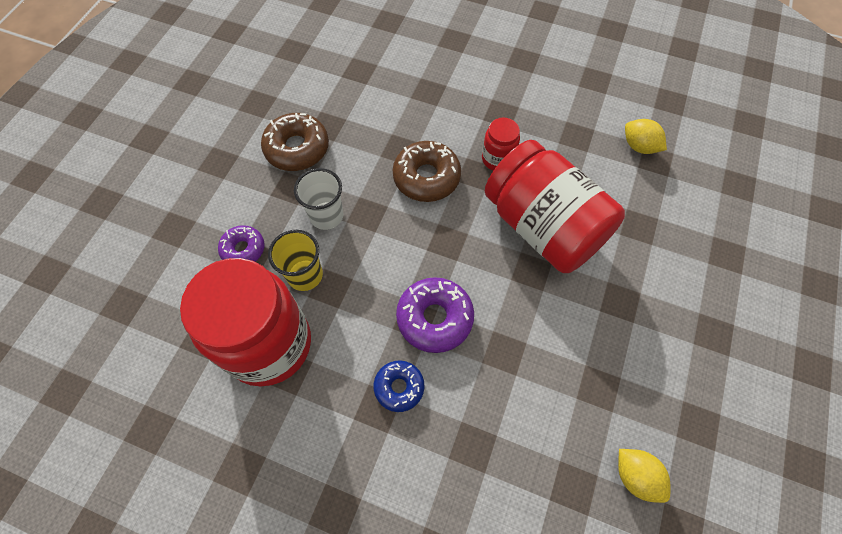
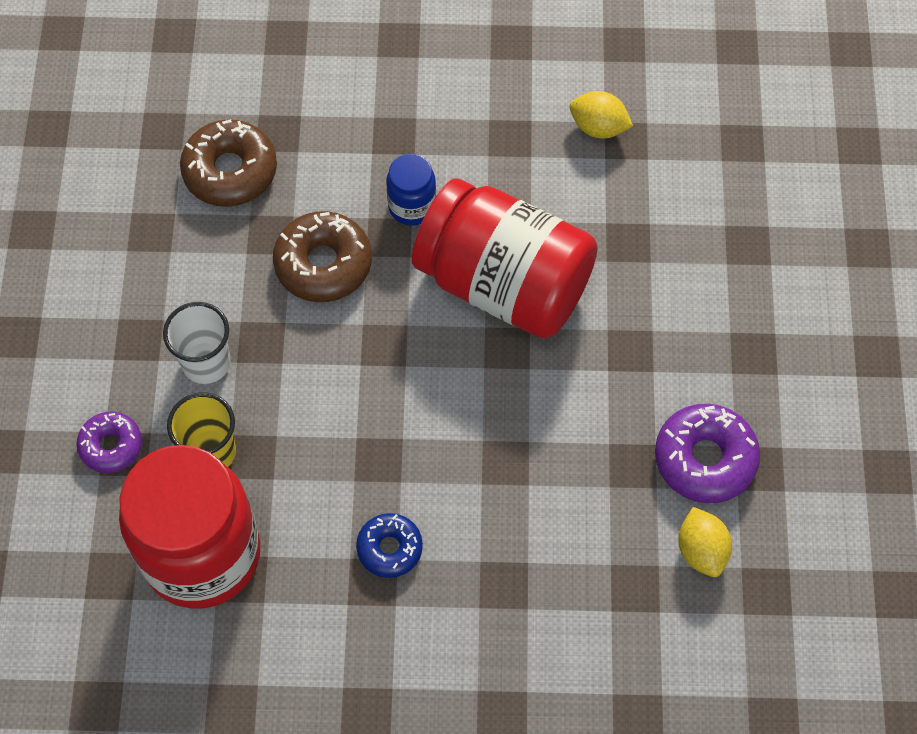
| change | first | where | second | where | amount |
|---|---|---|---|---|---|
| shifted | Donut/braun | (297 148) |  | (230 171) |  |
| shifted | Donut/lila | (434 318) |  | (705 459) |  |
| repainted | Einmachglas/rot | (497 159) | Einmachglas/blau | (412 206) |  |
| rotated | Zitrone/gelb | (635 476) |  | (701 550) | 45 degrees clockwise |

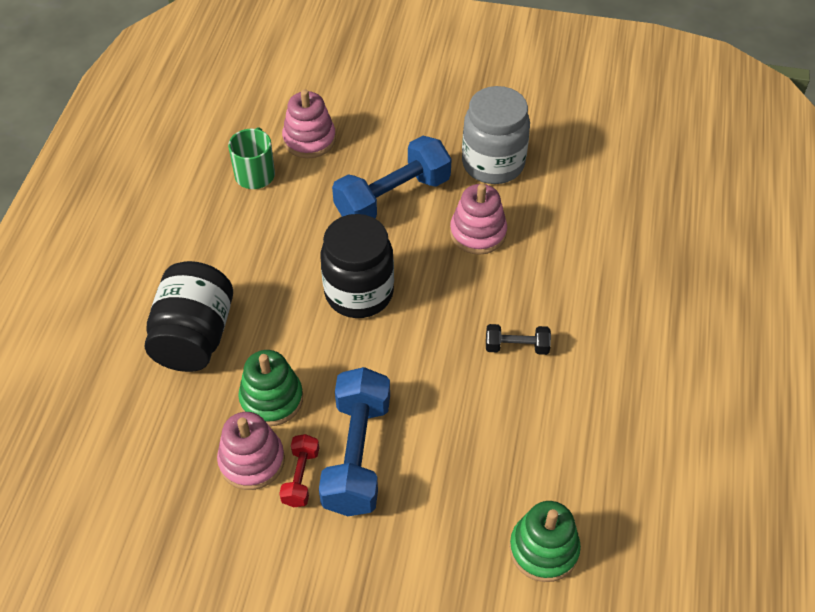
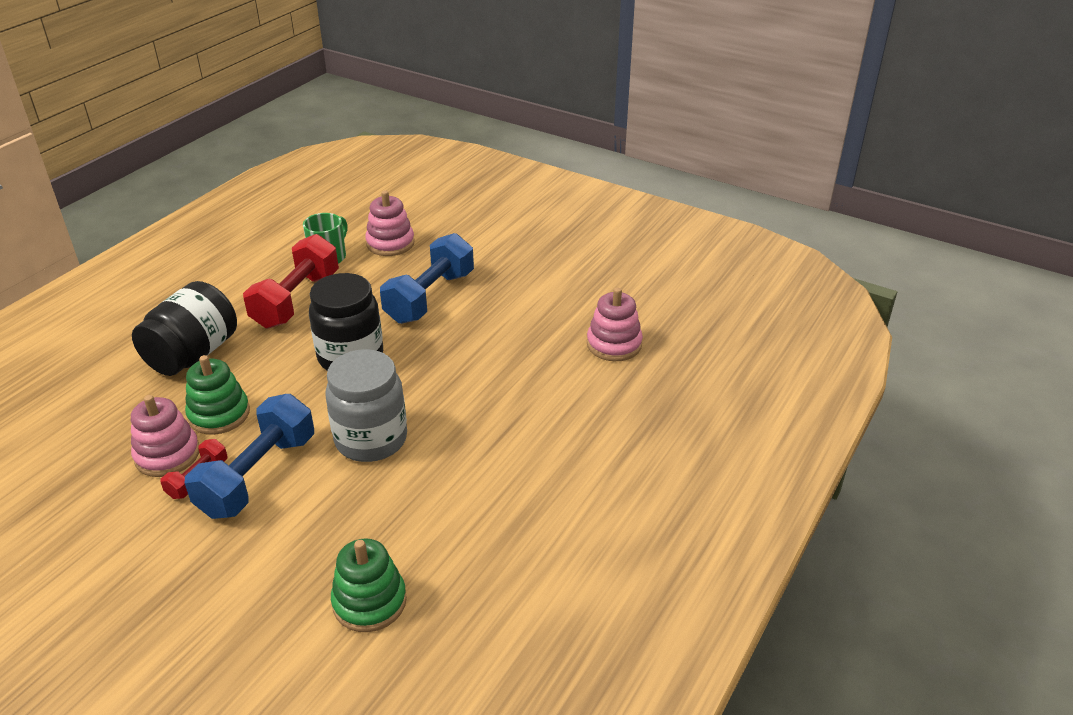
| change | first | where | second | where | amount |
|---|---|---|---|---|---|
| rotated | Hantel/blau | (392 198) |  | (430 297) | 45 degrees counterclockwise |
| shifted | Stapelspielzeug/rosa | (478 233) |  | (614 344) |  |
| shifted | Einmachglas/grau | (493 164) |  | (371 439) |  |
| gone | Hantel/schwarz | (516 347) |  |  |  |
| new |  |  | Hantel/rot | (296 300) |  |

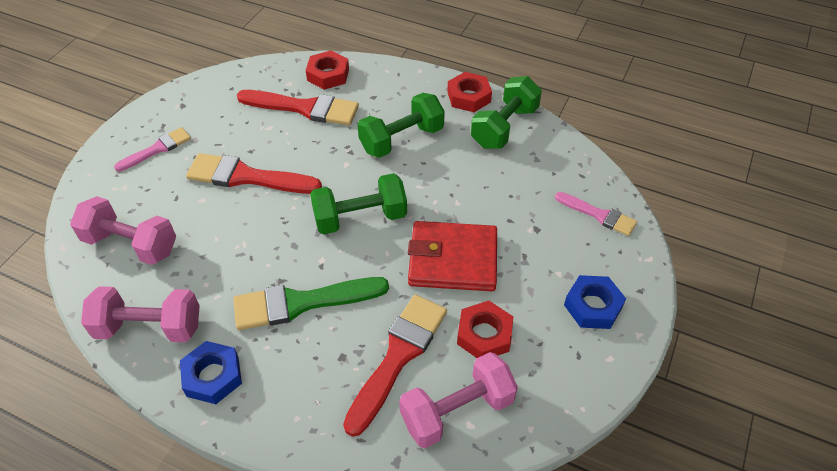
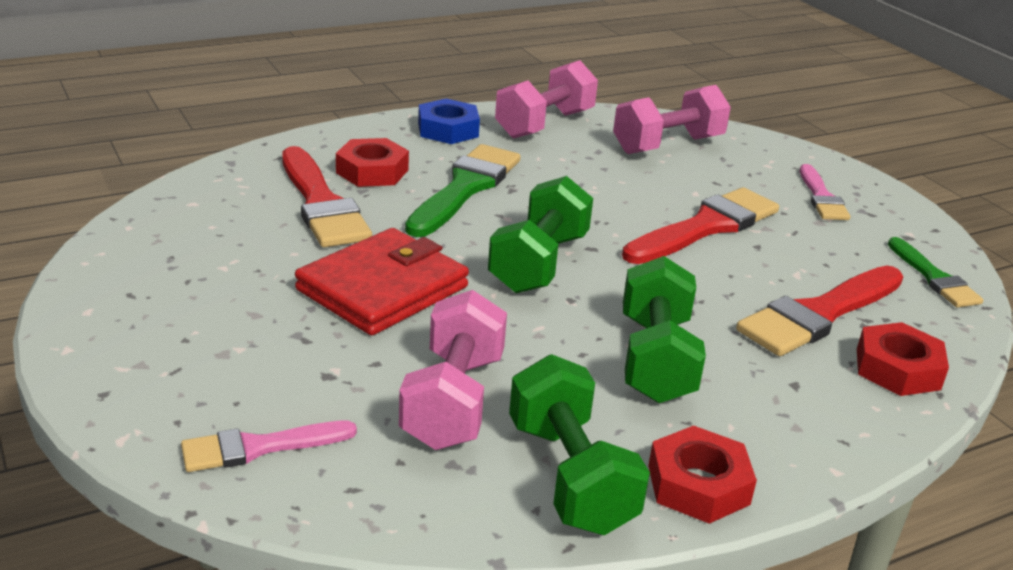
| change | first | where | second | where | amount |
|---|---|---|---|---|---|
| shifted | Hantel/rosa | (457 411) |  | (453 401) |  |
| shifted | Sechskantmutter/rot | (484 334) |  | (372 171) |  |
| gone | Sechskantmutter/blau | (593 306) |  |  |  |
| new |  |  | Pinsel/grün | (934 278) |  |

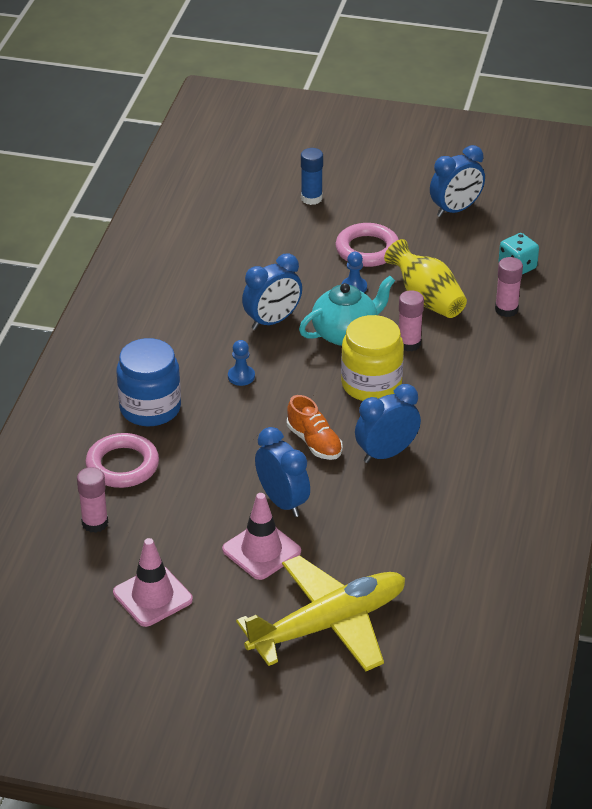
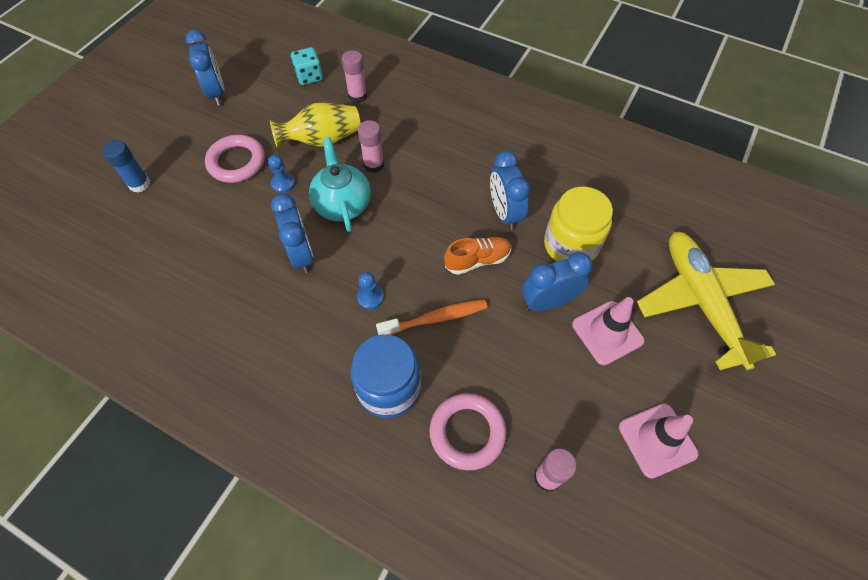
| change | first | where | second | where | amount |
|---|---|---|---|---|---|
| shifted | Einmachglas/gelb | (371 384) |  | (570 245) |  |
| new |  |  | Zahnbürste/orange | (436 318) |  |

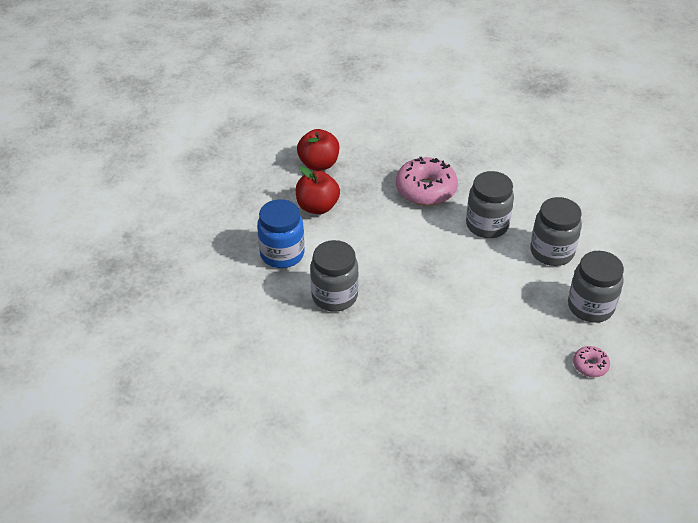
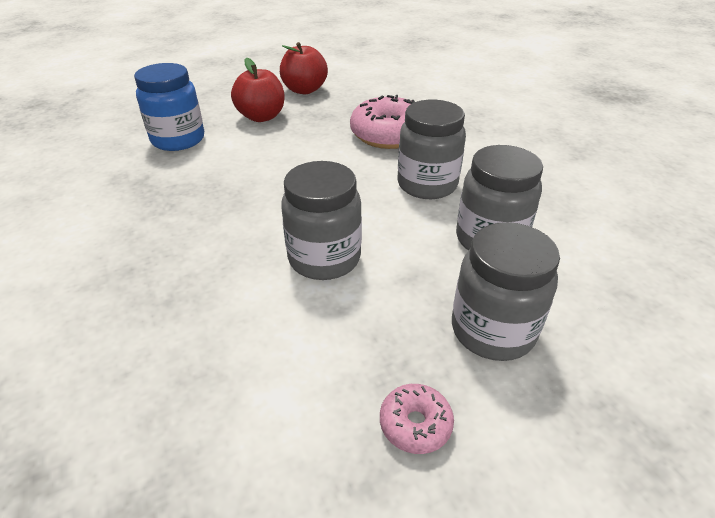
| change | first | where | second | where | amount |
|---|---|---|---|---|---|
| shifted | Einmachglas/grau | (334 296) |  | (324 258) |  |

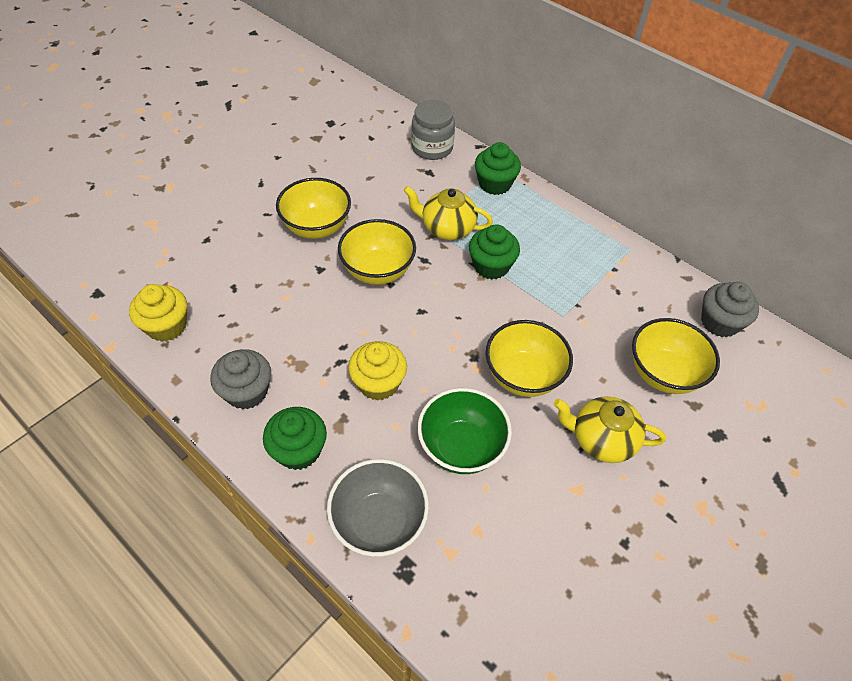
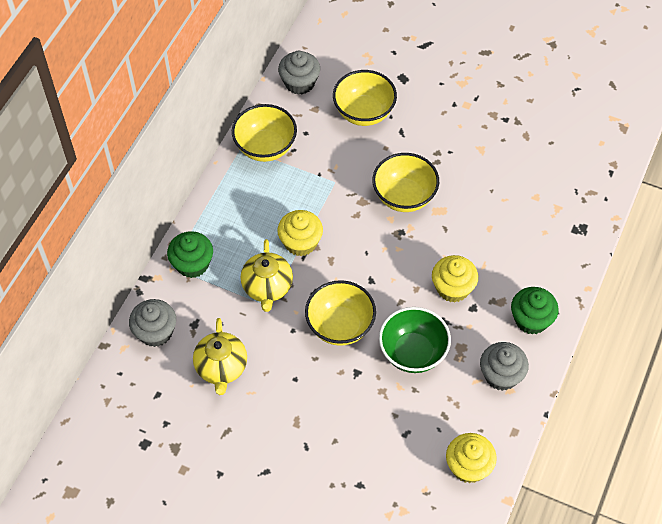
| change | first | where | second | where | amount |
|---|---|---|---|---|---|
| shifted | Schüssel/gelb | (317 227) |  | (265 147) |  |
| gone | Schüssel/grau | (379 522) |  |  |  |
| swapped | Einmachglas/grau | (432 148) | Muffin/grau | (155 332) |  |
| shifted | Schüssel/grün | (461 447) |  | (413 353) |  |
| repainted | Muffin/grün | (491 266) | Muffin/gelb | (300 242) |  |
| shifted | Teekanne/gelb | (601 439) |  | (221 368) |  |

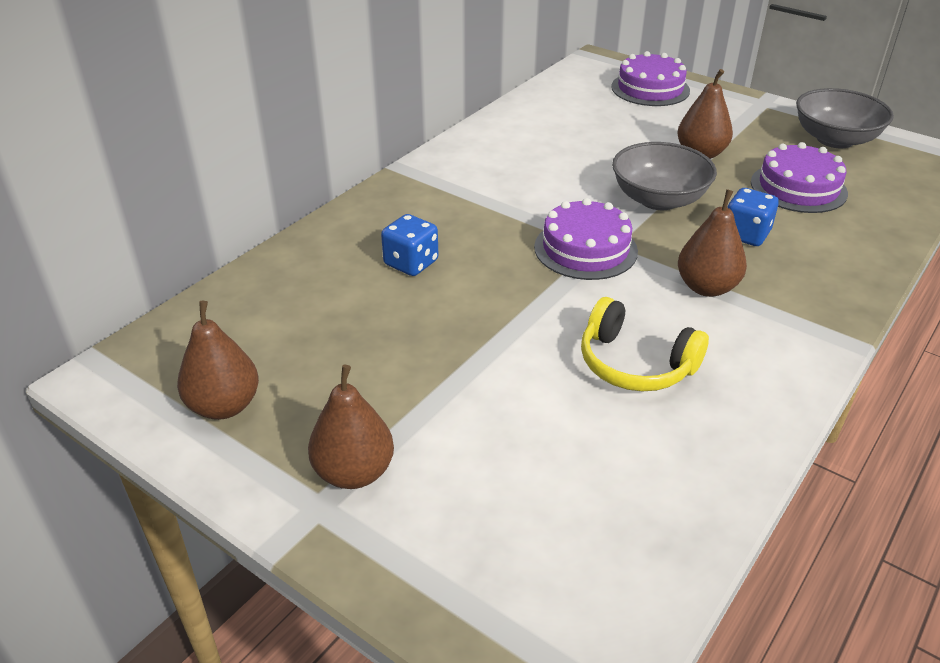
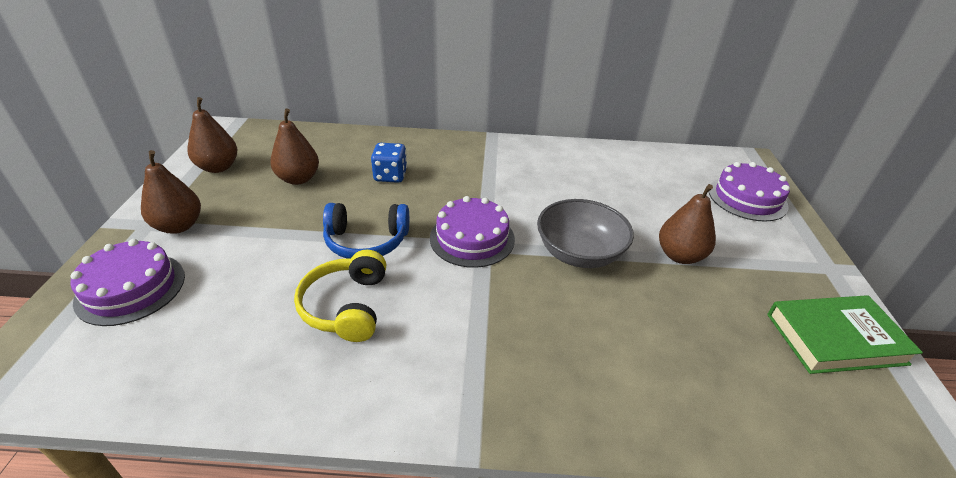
| change | first | where | second | where | amount |
|---|---|---|---|---|---|
| shifted | Birne/braun | (706 287) |  | (298 179) |  |
| gone | Spielwürfel/blau | (745 235) |  |  |  |
| shifted | Kuchen/lila | (798 187) |  | (131 288) |  |
| swapped | Schüssel/grau | (835 139) | Buch/grün | (835 338) |  |
| new |  |  | Kopfhörer/blau | (366 241) |  |

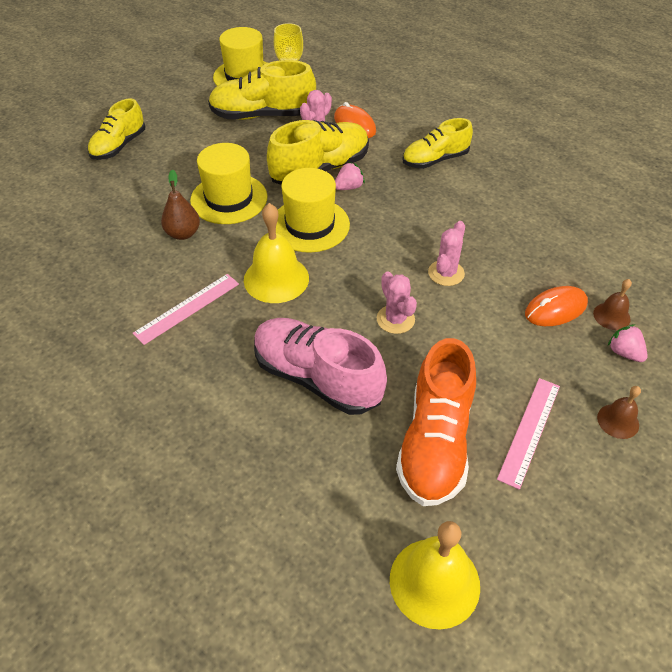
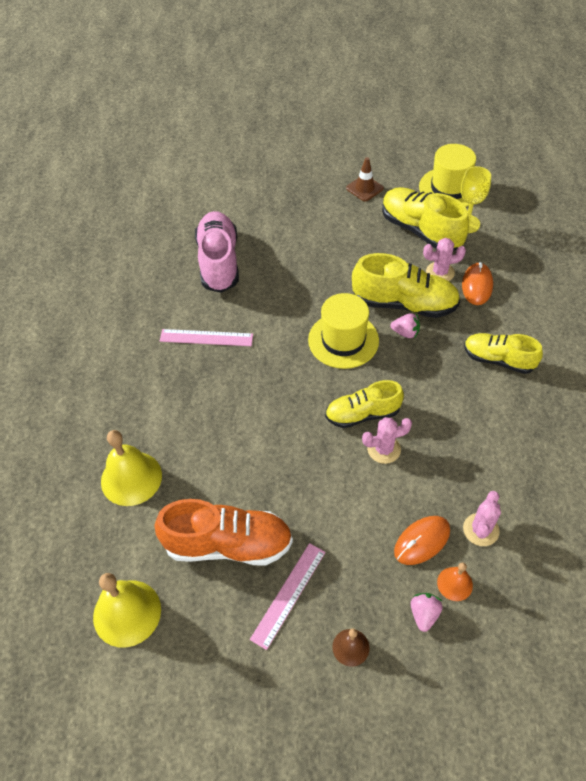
| change | first | where | second | where | amount |
|---|---|---|---|---|---|
| shifted | Schuh/gelb | (119 146) |  | (362 414) |  |
| gone | Birne/braun | (183 233) |  |  |  |
| gone | Hut/gelb | (229 199) |  |  |  |
| shifted | Glocke/gelb | (276 279) |  | (131 478) |  |
| shifted | Schuh/rosa | (317 378) |  | (219 262) |  |
| shifted | Kaktus/rosa | (395 319) |  | (481 530) |  |
| rotated | Schuh/orange | (435 442) |  | (228 544) | 150 degrees counterclockwise |
| rotated | Lineal/rosa | (529 431) |  | (288 594) | 45 degrees counterclockwise |
| rotated | Computermaus/orange | (555 309) |  | (422 541) | 60 degrees counterclockwise |
| repainted | Glocke/braun | (611 316) | Glocke/orange | (454 583) |  |
| new |  |  | Leitkegel/braun | (364 188) |  |

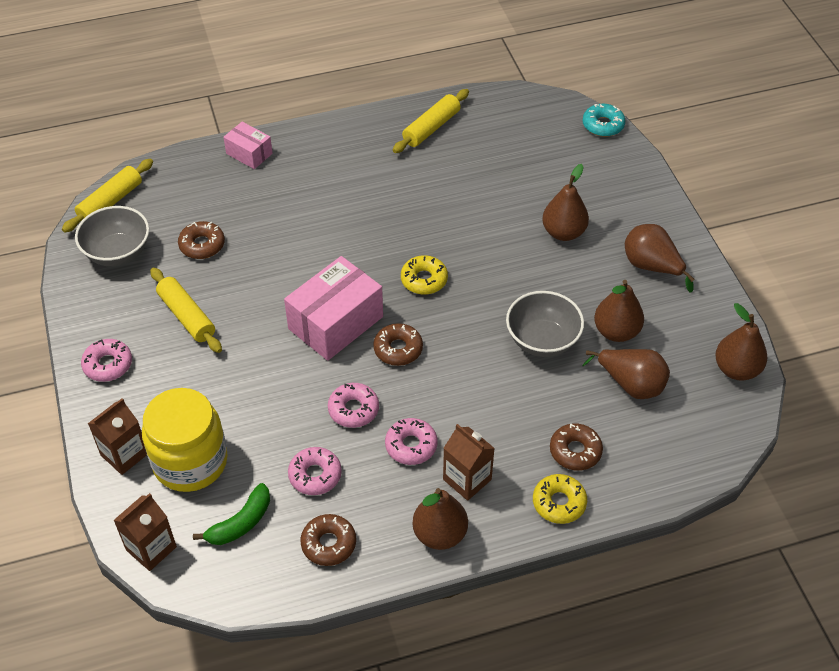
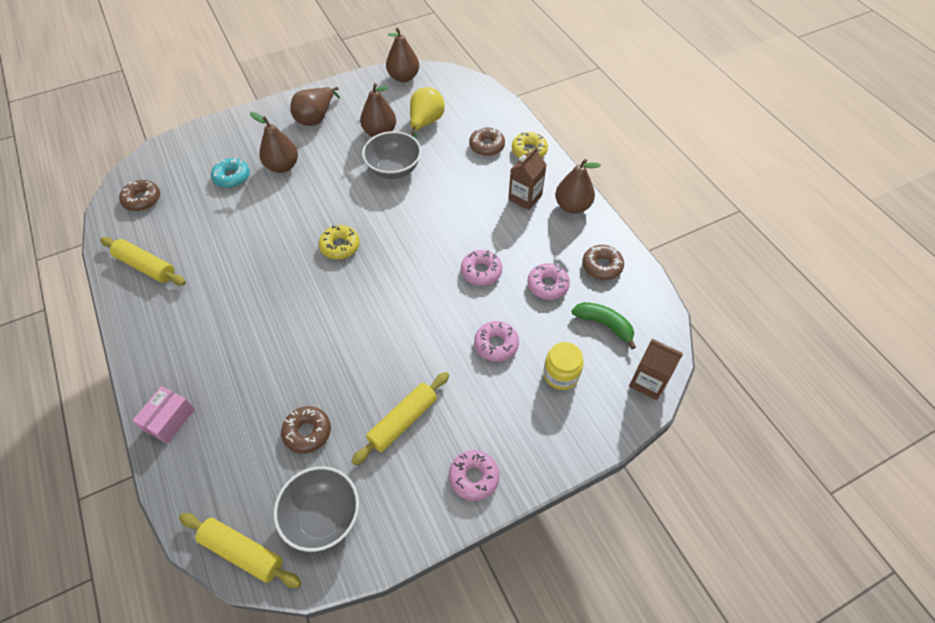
| change | first | where | second | where | amount |
|---|---|---|---|---|---|
| gone | Getränkekarton/braun | (124 454) |  |  |  |
| scaled | Einmachglas/gelb | (190 462) |  | (560 374) | x0.55 |
| gone | Schachtel/rosa | (335 323) |  |  |  |
| shifted | Donut/braun | (398 349) |  | (142 199) |  |
| shifted | Donut/rosa | (411 446) |  | (496 344) |  |
| shifted | Donut/türkis | (603 125) |  | (232 177) |  |
| repainted | Birne/braun | (631 384) | Birne/gelb | (425 123) |  |

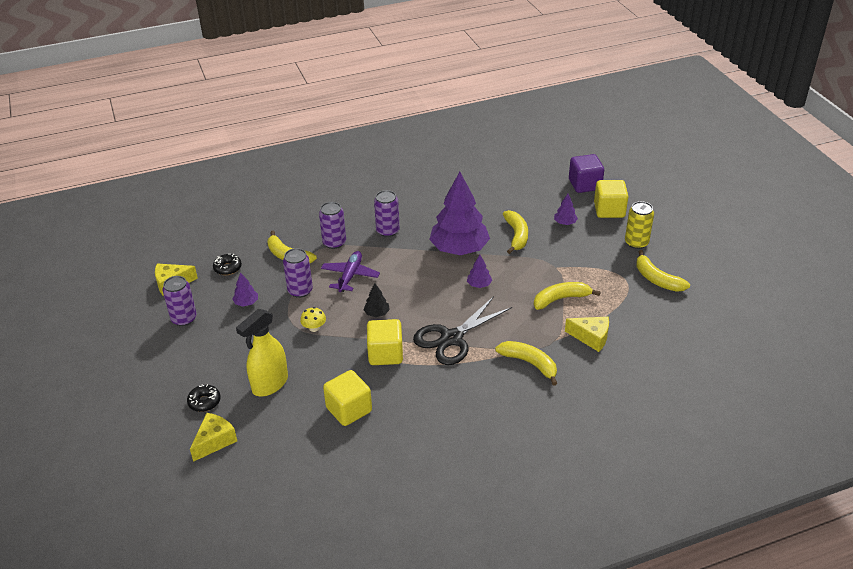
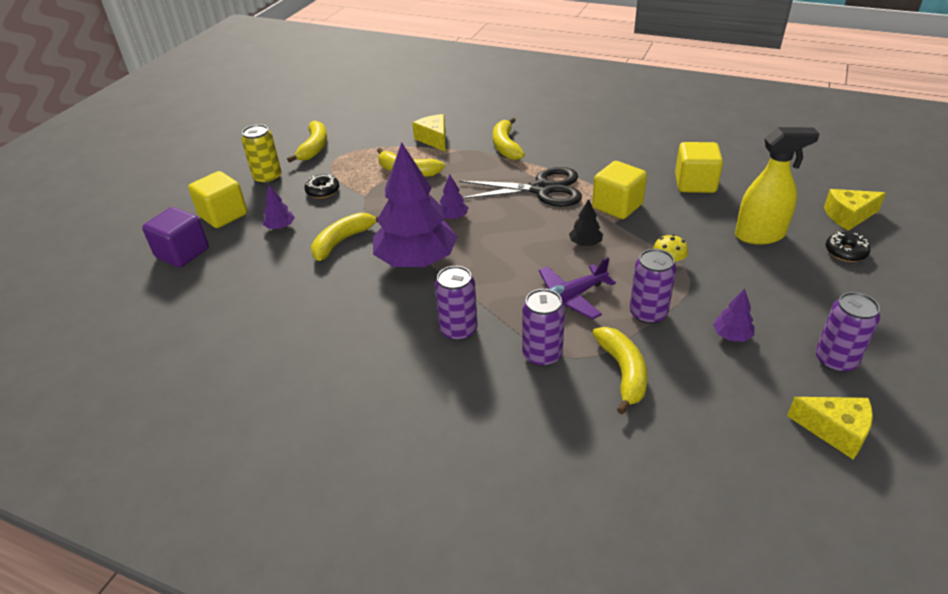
| change | first | where | second | where | amount |
|---|---|---|---|---|---|
| shifted | Donut/schwarz | (228 268) |  | (323 191) |  |

